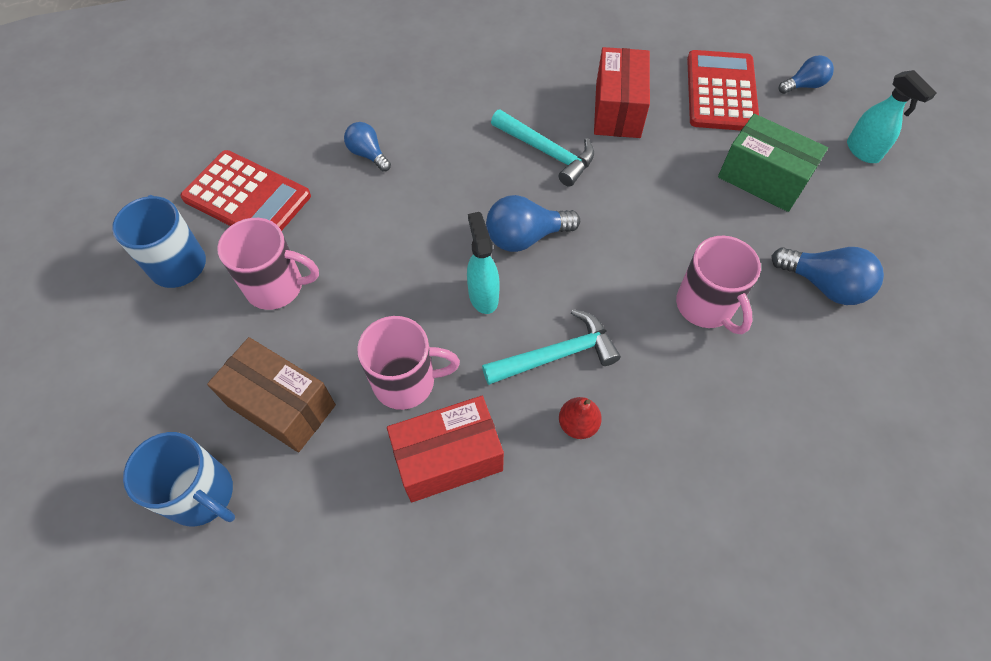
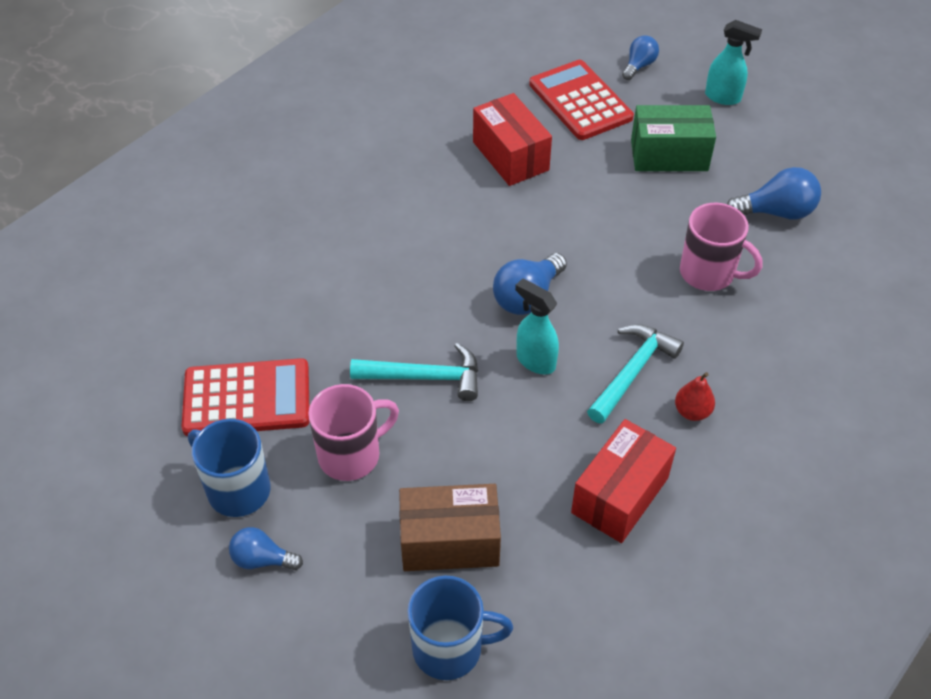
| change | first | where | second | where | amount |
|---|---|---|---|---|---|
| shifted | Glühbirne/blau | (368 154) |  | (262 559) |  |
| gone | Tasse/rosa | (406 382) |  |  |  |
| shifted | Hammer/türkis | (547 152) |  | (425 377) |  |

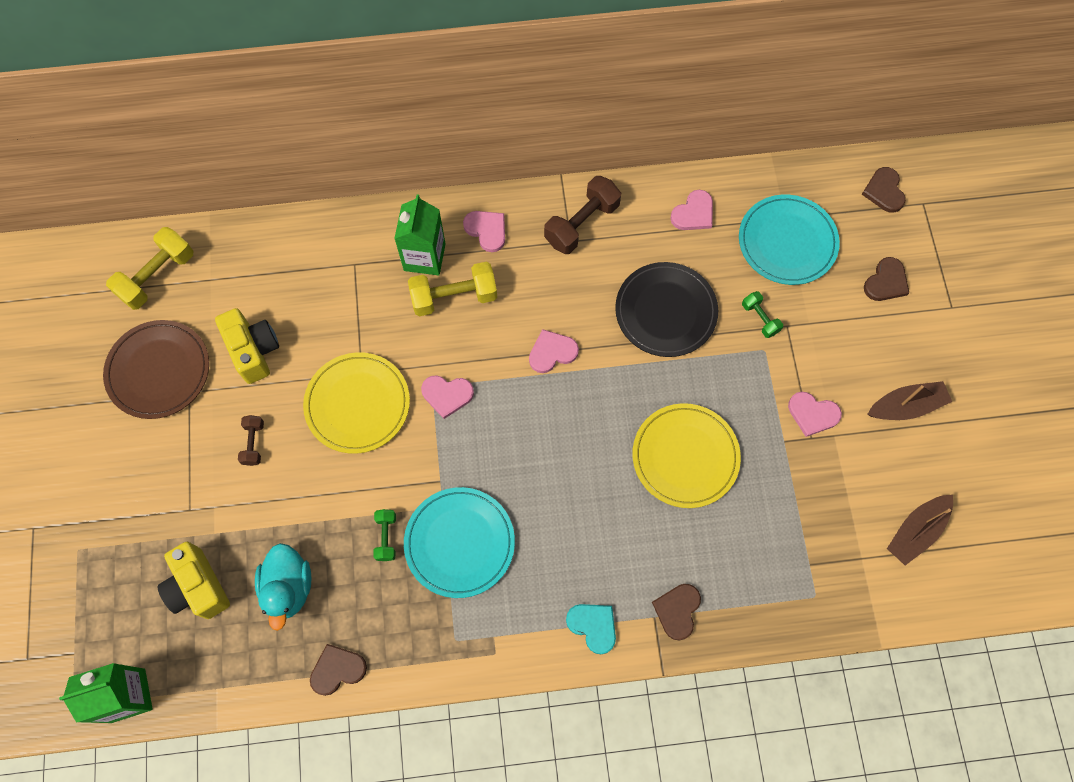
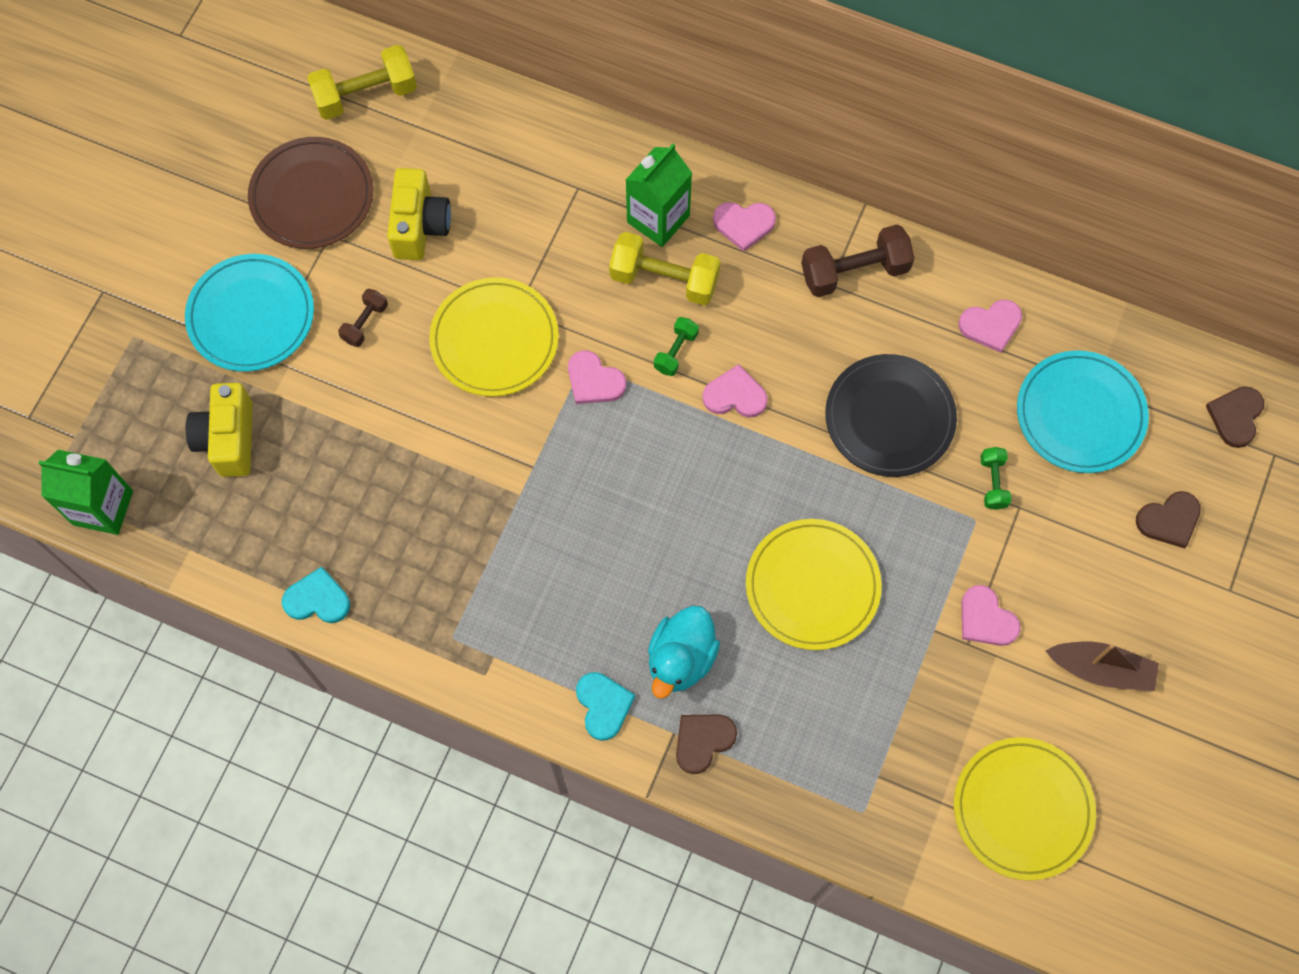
| change | first | where | second | where | amount |
|---|---|---|---|---|---|
| shifted | Ente/türkis | (288 587) |  | (681 658) |  |
| repainted | Herz/braun | (337 670) | Herz/türkis | (317 599) |  |
| shifted | Hantel/grün | (386 537) |  | (675 351) |  |
| shifted | Teller/türkis | (459 543) |  | (251 315) |  |
| rotated | Herz/rosa | (487 230) |  | (744 224) | 105 degrees clockwise |
| swapped | Boot/braun | (916 531) | Teller/gelb | (1022 809) |  |

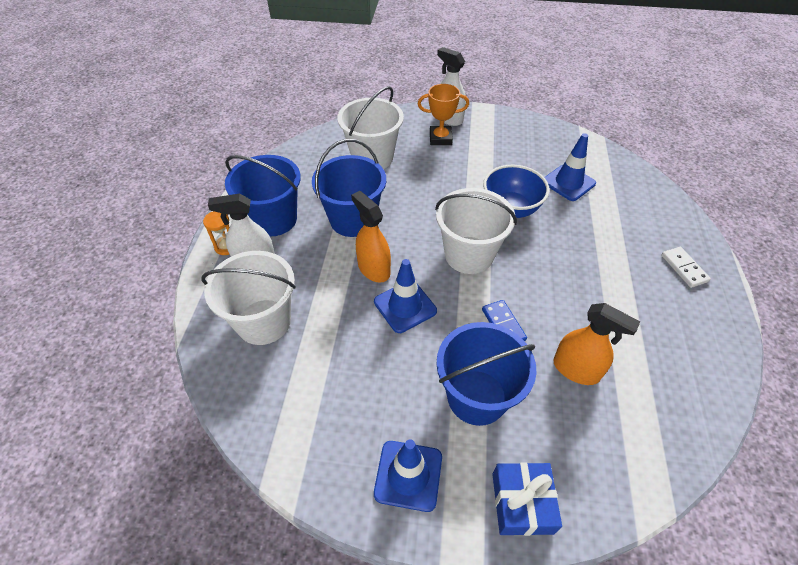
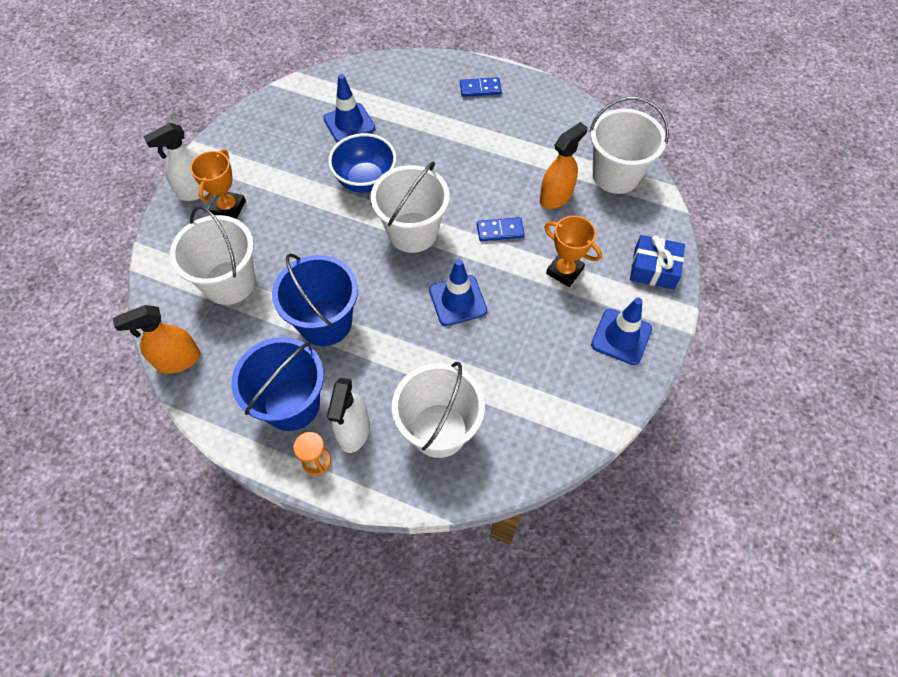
| change | first | where | second | where | amount |
|---|---|---|---|---|---|
| shifted | Sprühflasche/orange | (373 269) |  | (178 360) |  |
| swapped | Eimer/blau | (476 397) | Pokal/orange | (564 271) |  |
| repainted | Dominostein/weiß | (684 268) | Dominostein/blau | (480 89) |  |
| new |  |  | Eimer/weiß | (615 175) |  |

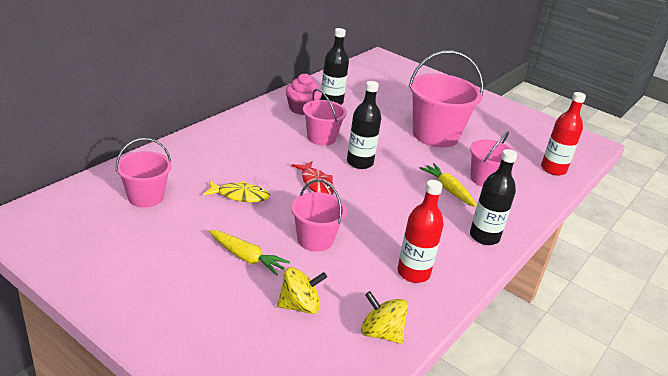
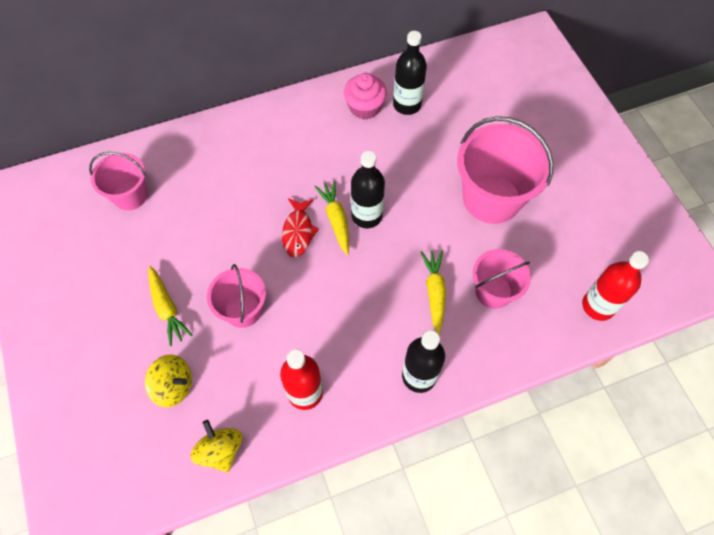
| change | first | where | second | where | amount |
|---|---|---|---|---|---|
| gone | Fisch/gelb | (240 195) |  |  |  |
| gone | Eimer/rosa | (321 138) |  |  |  |
| new |  |  | Karotte/gelb | (336 220) |  |

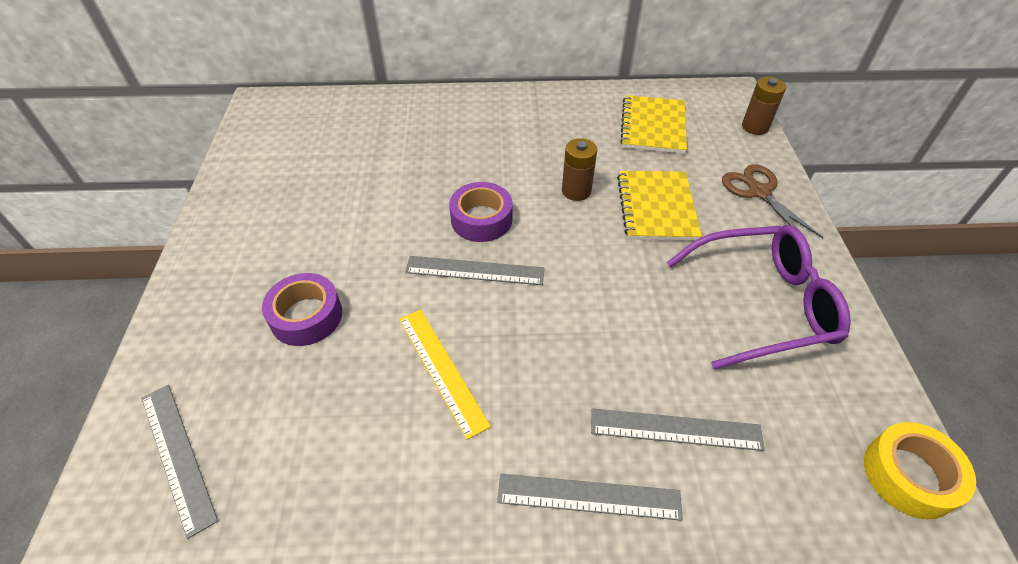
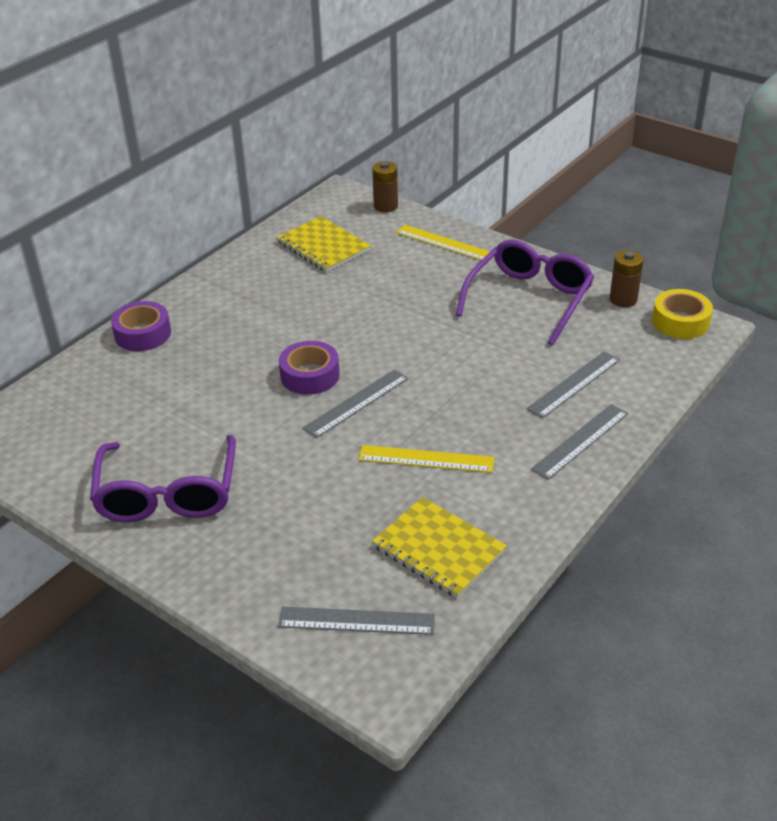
| change | first | where | second | where | amount |
|---|---|---|---|---|---|
| shifted | Klebeband/lila | (306 316) |  | (143 334) |  |
| shifted | Batterie/braun | (576 191) |  | (623 299) |  |
| shifted | Notizbuch/gelb | (656 207) |  | (439 549) |  |
| swapped | Schere/braun | (759 192) | Lineal/gelb | (444 243) |  |
| new |  |  | Brille/lila | (167 493) |  |

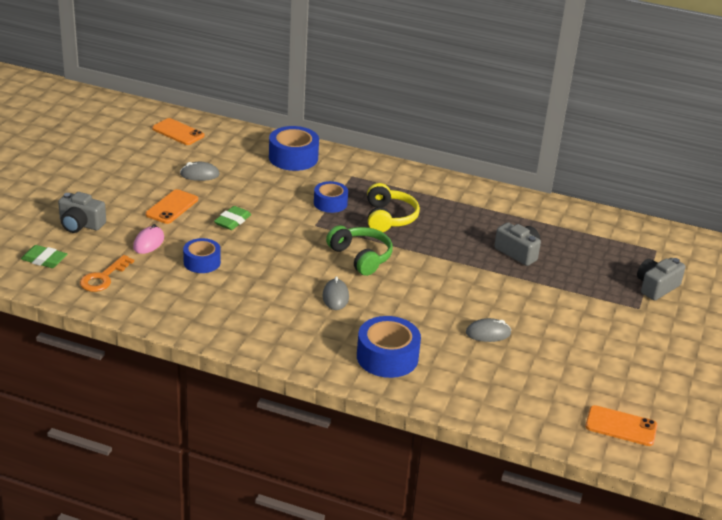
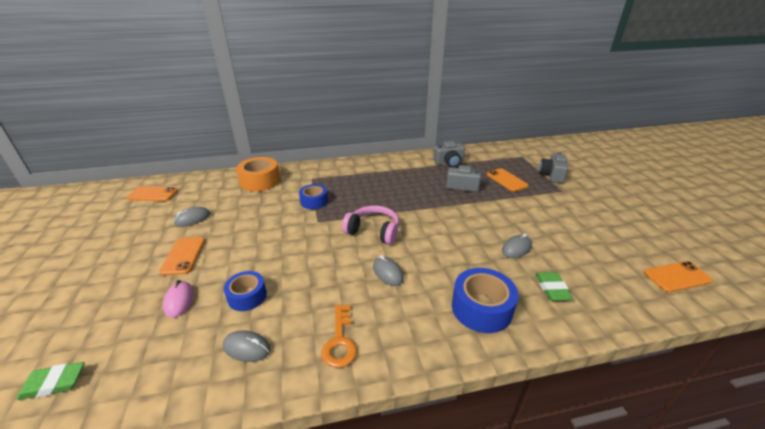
| change | first | where | second | where | amount |
|---|---|---|---|---|---|
| shifted | Kamera/grau | (80 224) |  | (449 163) |  |
| shifted | Schlüssel/orange | (103 278) |  | (340 341) |  |
| shifted | Radiergummi/grün | (232 221) |  | (552 289) |  |
| repainted | Klebeband/blau | (293 158) | Klebeband/orange | (260 181) |  |
| repainted | Kopfhörer/grün | (361 257) | Kopfhörer/rosa | (373 231) |  |
| gone | Kopfhörer/gelb | (389 218) |  |  |  |
| new |  |  | Computermaus/grau | (247 348) |  |
| new |  |  | Handy/orange | (506 180) |  |

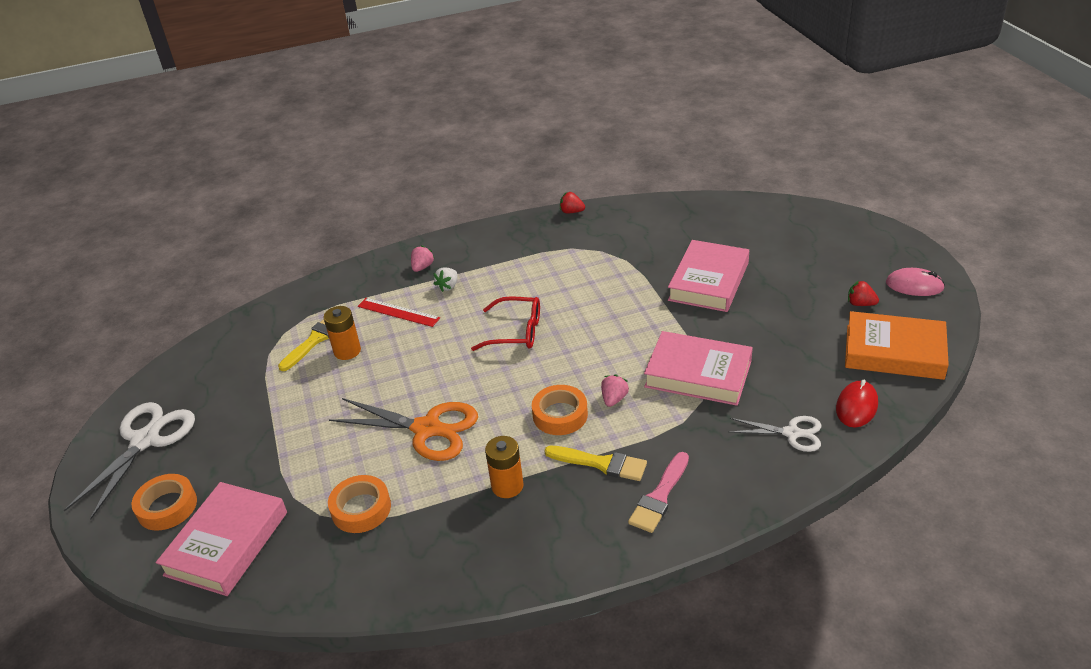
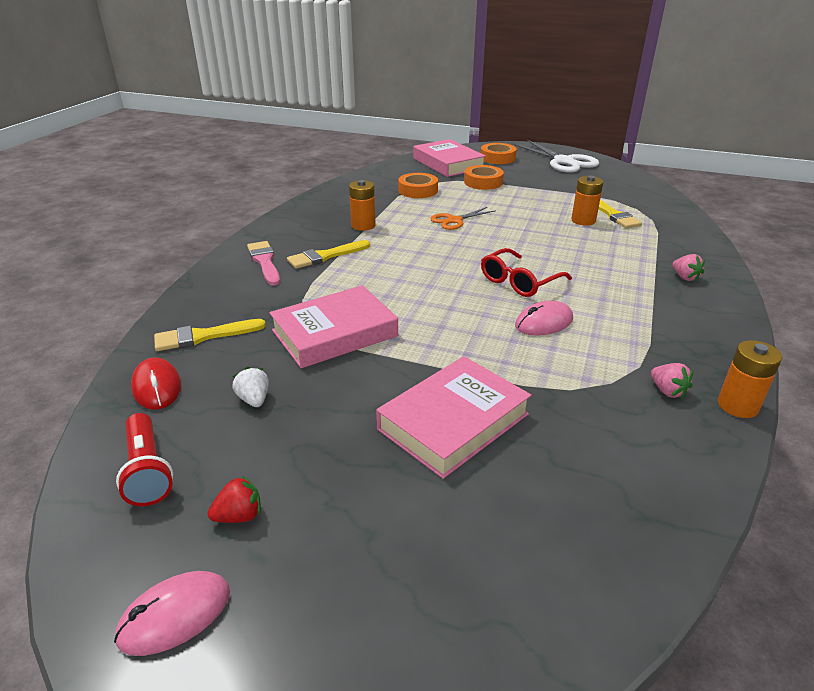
| change | first | where | second | where | amount |
|---|---|---|---|---|---|
| scaled | Schere/orange | (427 429) |  | (454 220) | x0.58 |
| gone | Lineal/rot | (398 312) |  |  |  |
| shifted | Erdbeere/weiß | (448 286) |  | (254 399) |  |
| shifted | Klebeband/orange | (560 415) |  | (483 182) |  |
| swapped | Erdbeere/rot | (571 212) | Batterie/orange | (737 405) |  |
| shifted | Erdbeere/rosa | (614 399) |  | (667 391) |  |
| rotated | Buch/rosa | (708 281) |  | (453 422) | 75 degrees clockwise |
| swapped | Schere/weiß | (792 433) | Pinsel/gelb | (203 336) |  |
| swapped | Buch/orange | (894 351) | Taschenlampe/rot | (148 470) |  |
| new |  |  | Computermaus/rosa | (544 322) |  |

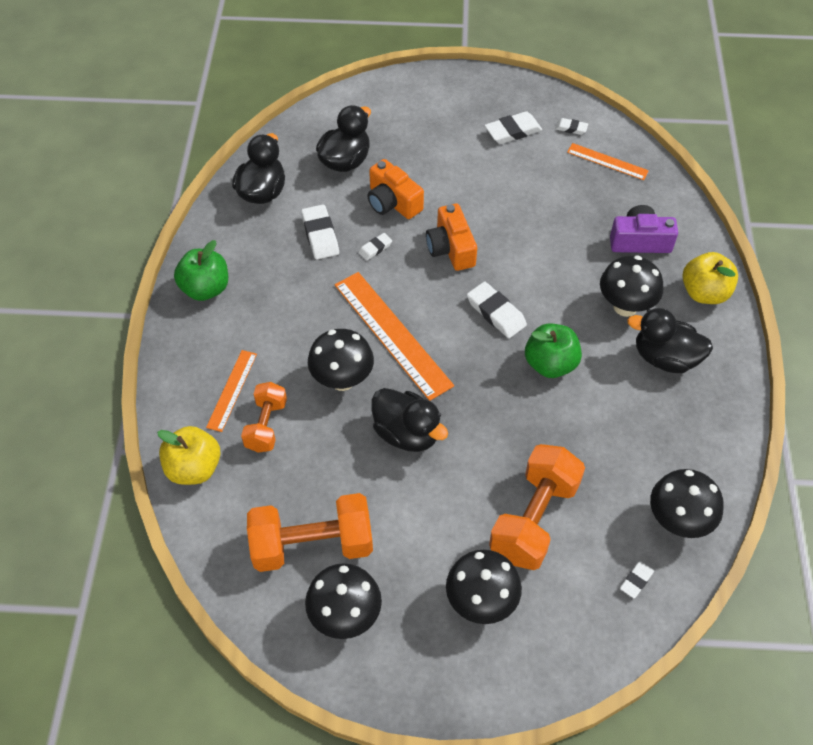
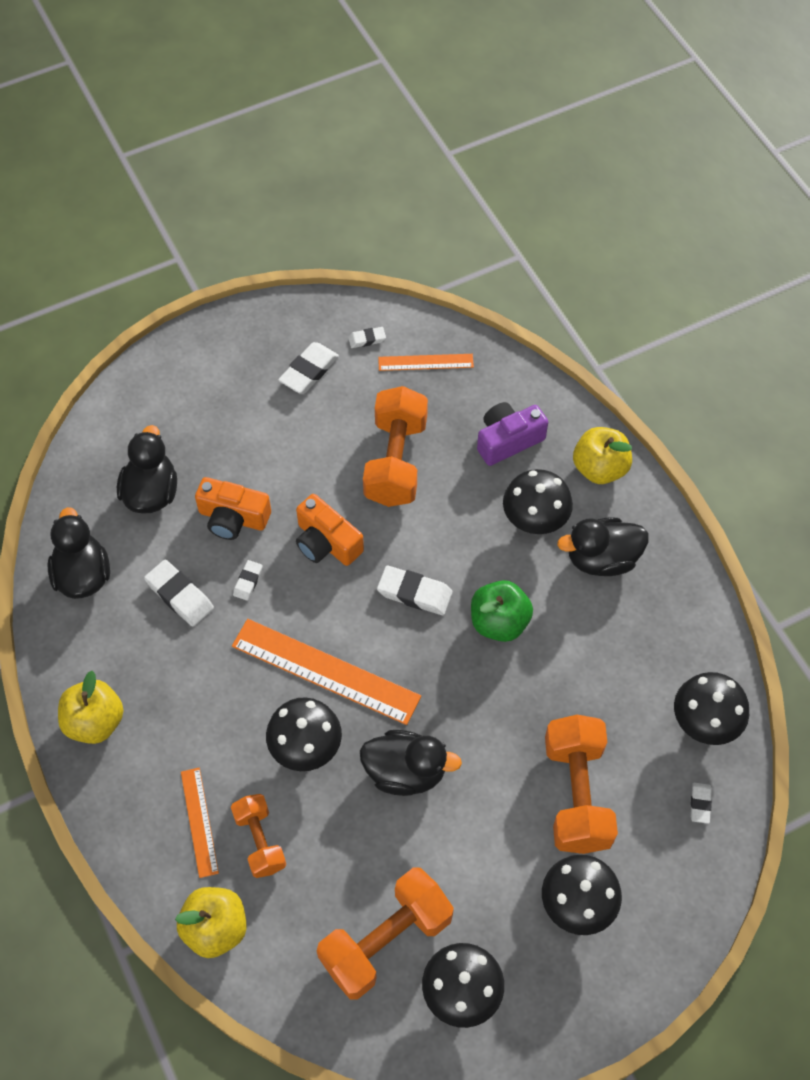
| change | first | where | second | where | amount |
|---|---|---|---|---|---|
| repainted | Apfel/grün | (205 288) | Apfel/gelb | (95 722) |  |
| new |  |  | Hantel/orange | (395 461) |  |

